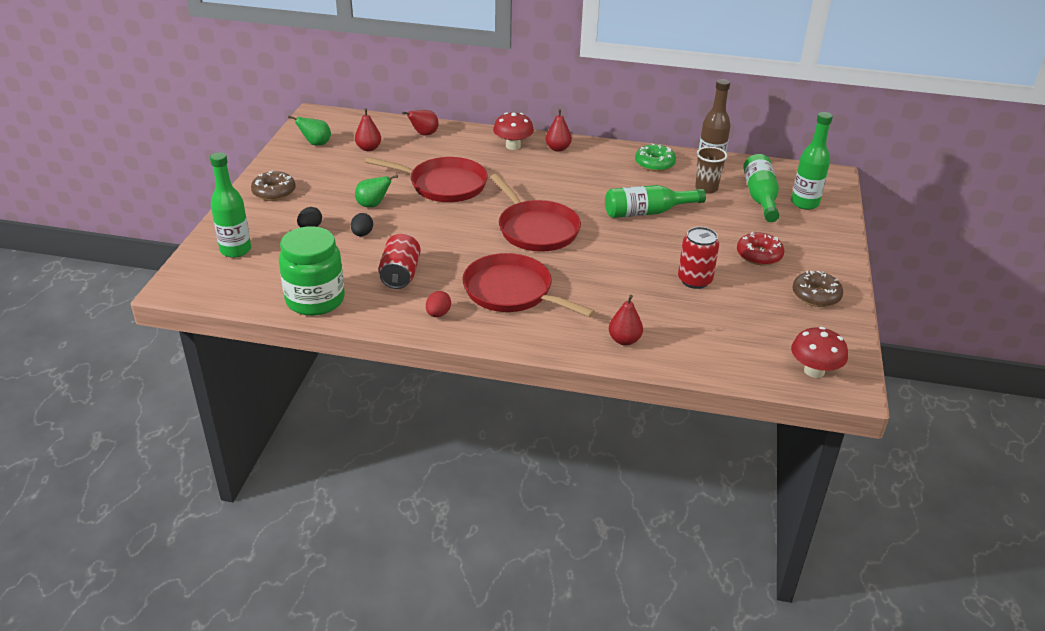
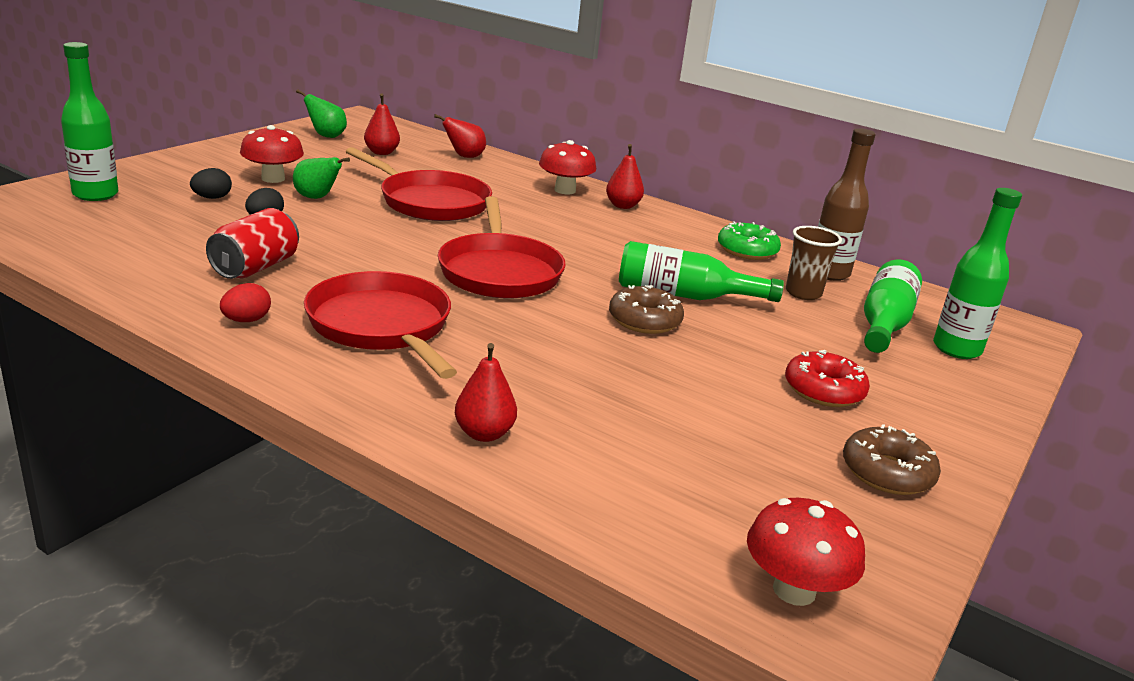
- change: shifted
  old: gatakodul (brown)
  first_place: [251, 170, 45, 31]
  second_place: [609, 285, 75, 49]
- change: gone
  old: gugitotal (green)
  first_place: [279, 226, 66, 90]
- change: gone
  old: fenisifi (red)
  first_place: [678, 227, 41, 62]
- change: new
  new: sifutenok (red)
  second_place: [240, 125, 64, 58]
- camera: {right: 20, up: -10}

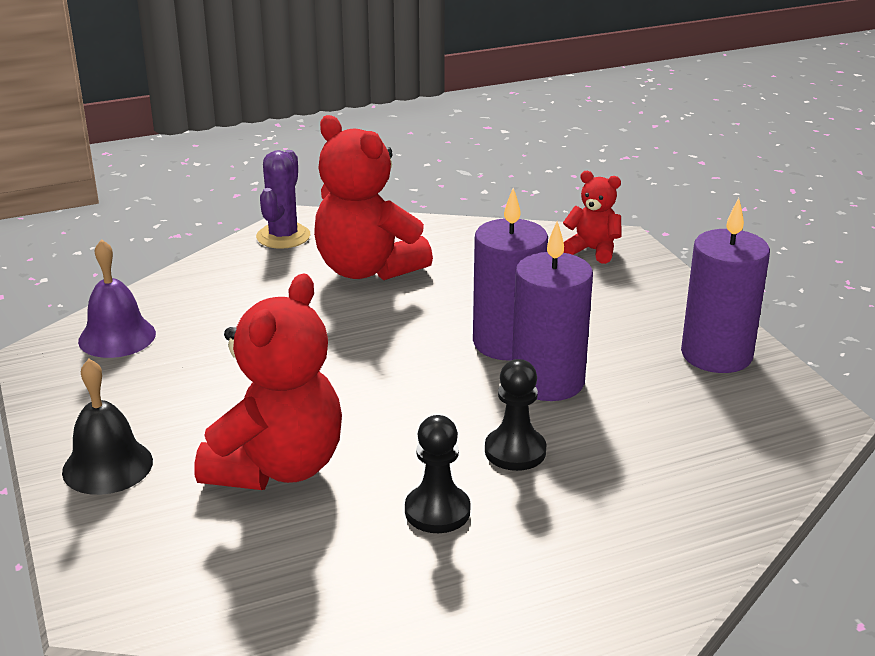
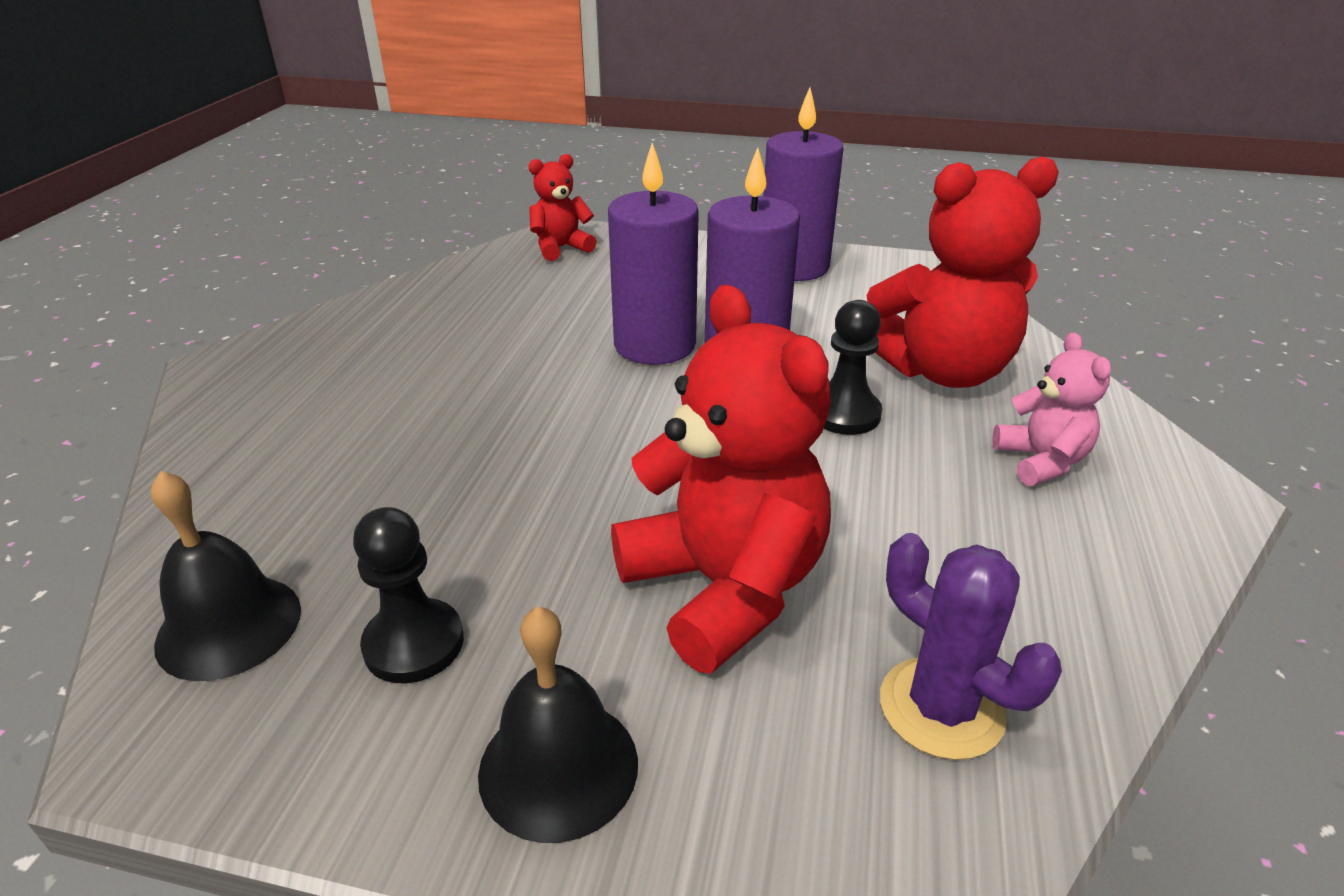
- change: shifted
  old: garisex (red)
  first_place: [314, 115, 119, 165]
  second_place: [867, 156, 192, 232]
- change: shifted
  old: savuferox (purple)
  first_place: [256, 150, 55, 99]
  second_place: [880, 533, 182, 227]
- change: repainted
  old: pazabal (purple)
  new: pazabal (black)
  first_place: [78, 239, 78, 119]
  second_place: [151, 471, 150, 210]
- change: shifted
  old: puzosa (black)
  first_place: [405, 415, 65, 118]
  second_place: [353, 507, 111, 176]
- change: new
  new: garisex (pink)
  second_place: [992, 332, 119, 154]
- camera: {right: -55, up: 5}

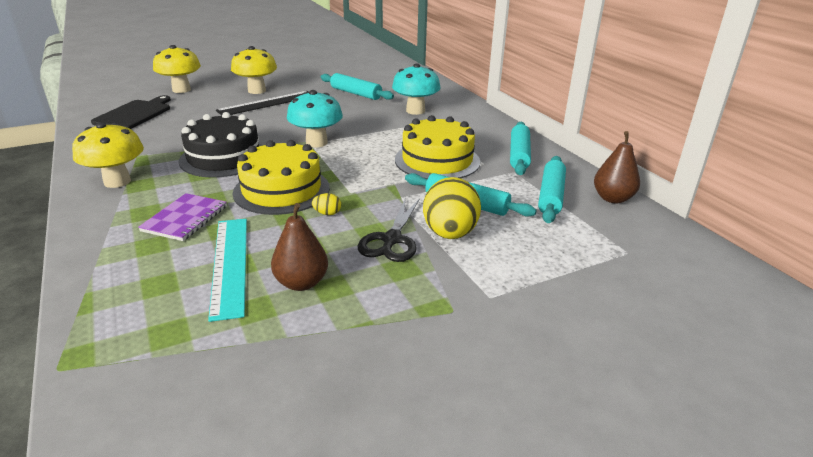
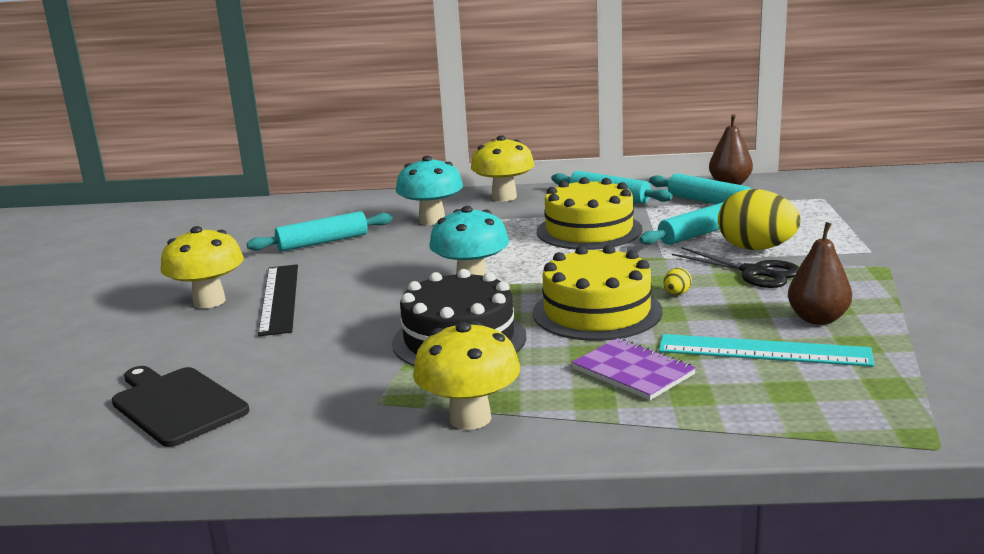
- change: shifted
  old: sifutenok (yellow)
  first_place: [153, 45, 48, 48]
  second_place: [471, 135, 64, 66]
- camera: {right: -60, up: -10}

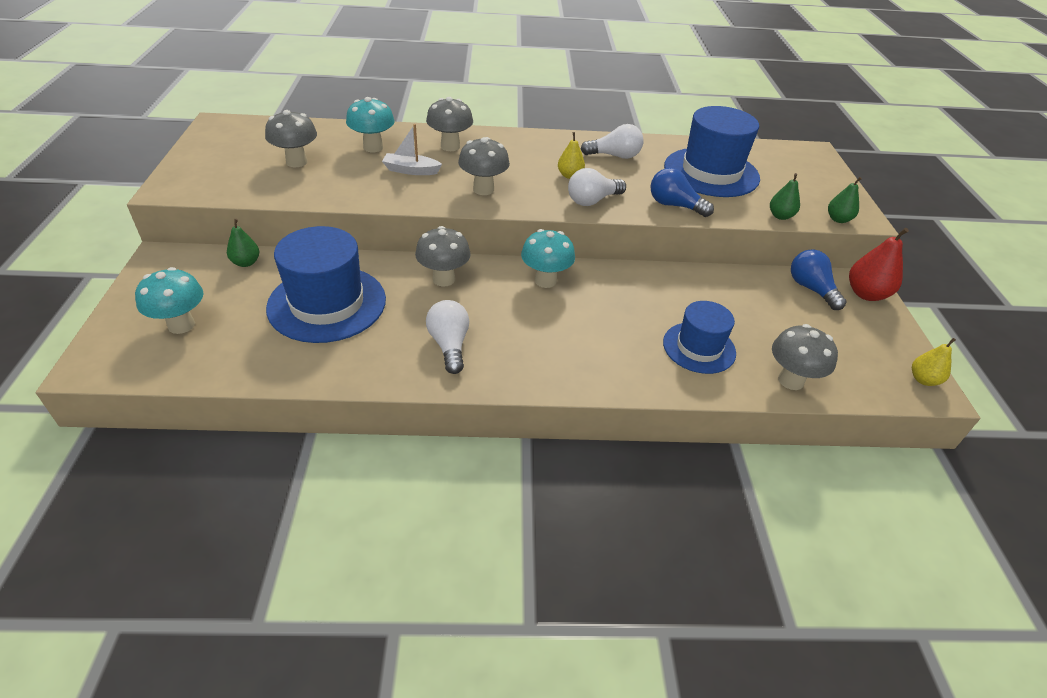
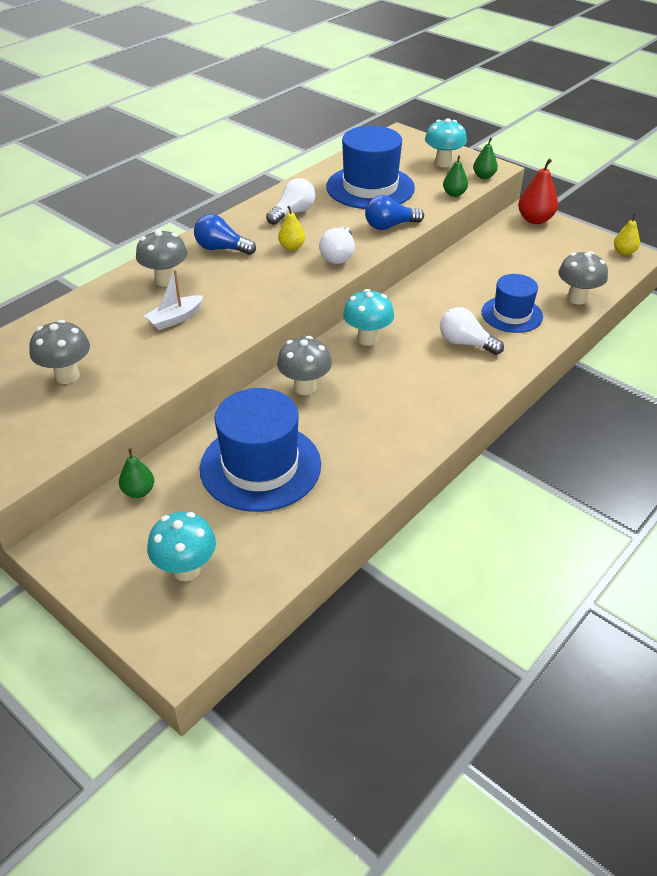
- change: shifted
  old: sifutenok (turquoise)
  first_place: [346, 97, 48, 55]
  second_place: [425, 118, 42, 49]
- change: gone
  old: sifutenok (grey)
  first_place: [458, 137, 52, 58]
- change: shifted
  old: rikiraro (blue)
  first_place: [791, 249, 56, 61]
  second_place: [194, 214, 62, 41]
- change: shifted
  old: rikiraro (white)
  first_place: [426, 300, 43, 74]
  second_place: [440, 307, 64, 48]
- camera: {right: -45, up: 0}

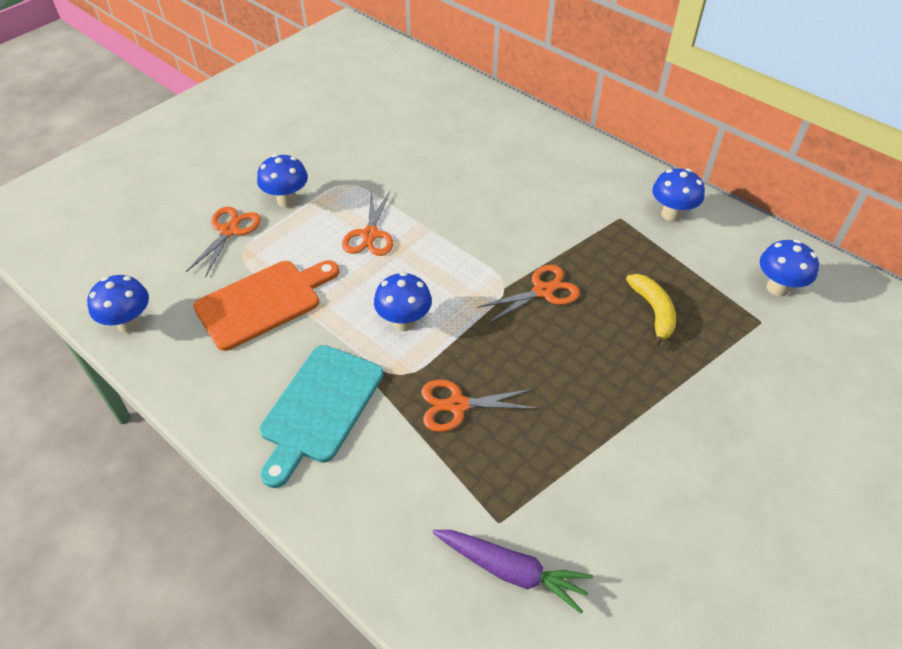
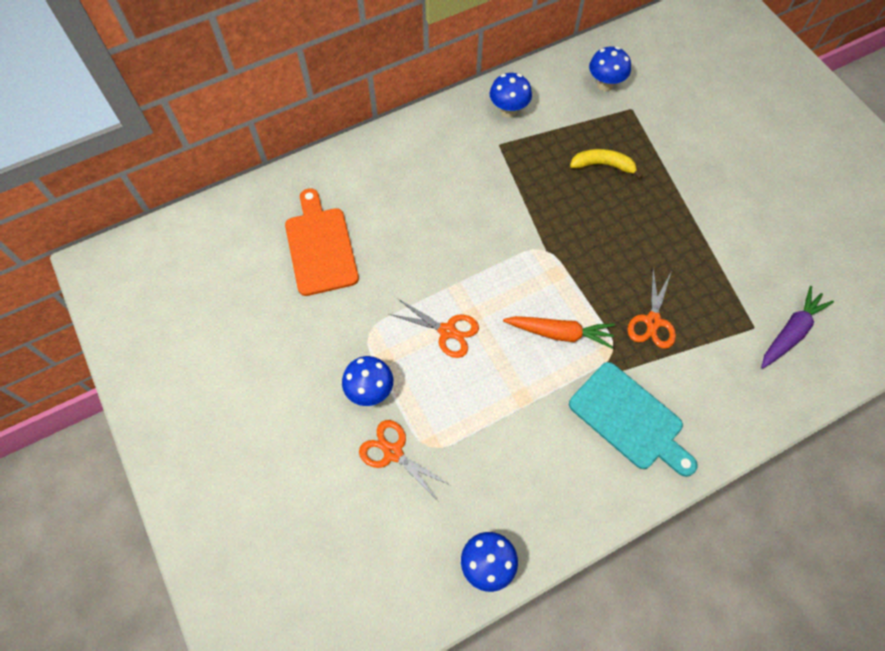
- change: shifted
  old: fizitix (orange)
  first_place: [193, 260, 146, 91]
  second_place: [285, 188, 74, 108]
- change: gone
  old: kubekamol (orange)
  first_place: [477, 265, 103, 58]
- change: swapped
  old: sifutenok (blue)
  new: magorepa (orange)
  first_place: [374, 272, 58, 59]
  second_place: [503, 316, 112, 33]
- camera: {right: -70, up: 15}

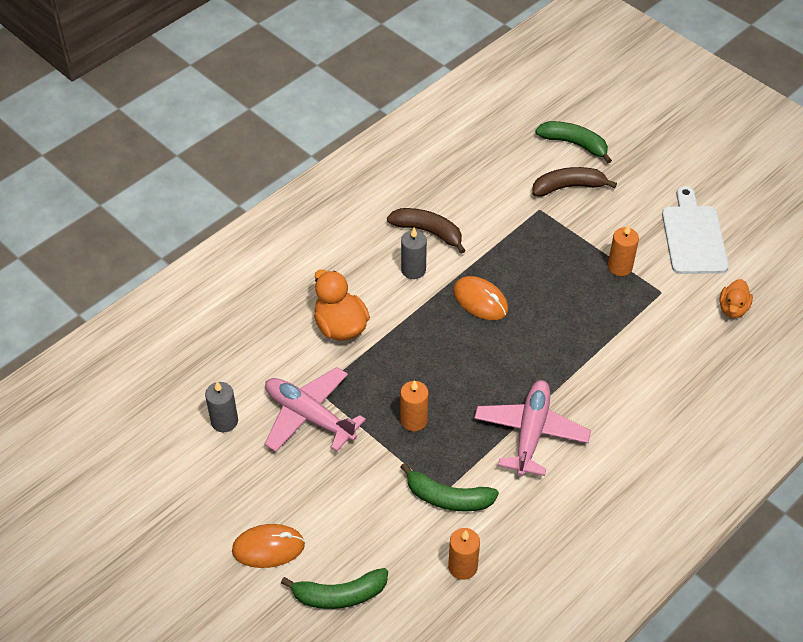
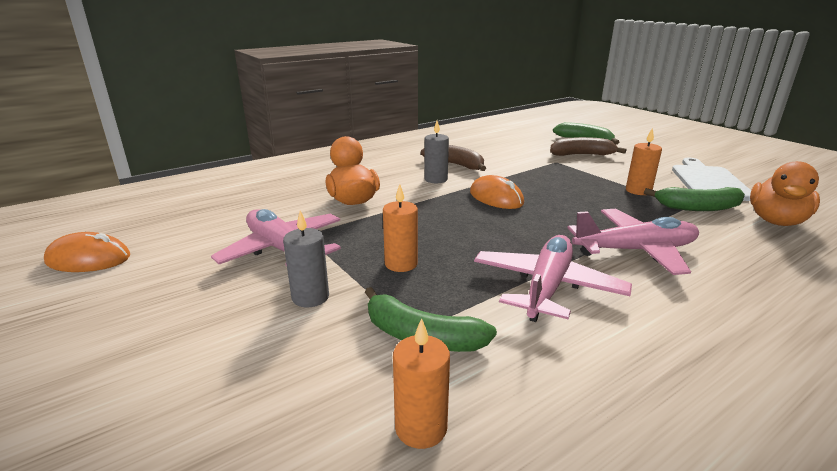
- change: scaled
  old: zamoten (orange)
  first_place: [720, 279, 33, 39]
  second_place: [750, 161, 70, 65]
  factor: 1.6
- change: shifted
  old: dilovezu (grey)
  first_place: [205, 382, 33, 50]
  second_place: [283, 211, 46, 97]
- change: shifted
  old: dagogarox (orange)
  first_place: [232, 524, 73, 44]
  second_place: [44, 232, 86, 40]
- change: shifted
  old: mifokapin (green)
  first_place: [281, 568, 107, 41]
  second_place: [644, 187, 101, 24]
- change: new
  new: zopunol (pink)
  second_place: [567, 209, 132, 66]
- camera: {right: 10, up: -25}

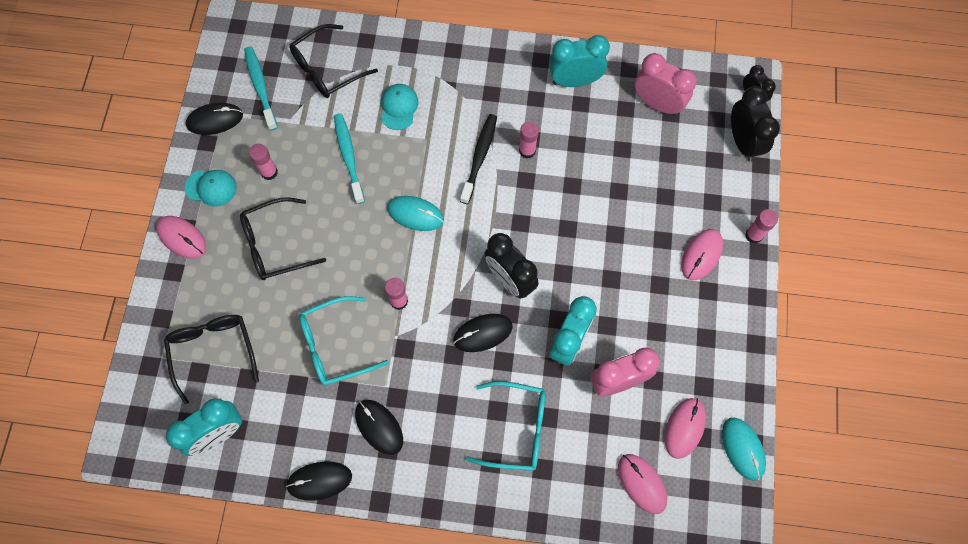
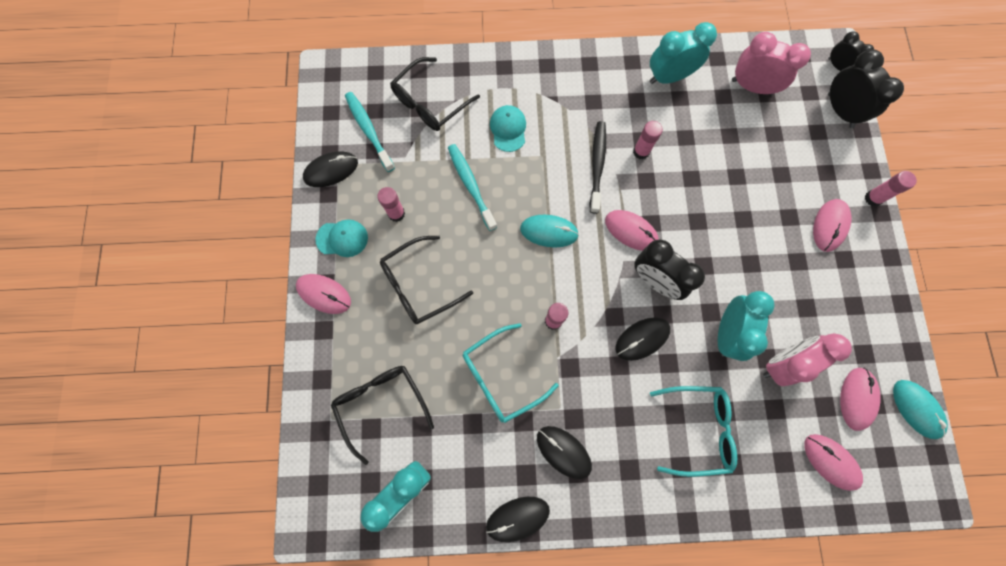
- change: new
  new: dagogarox (pink)
  second_place: [605, 210, 54, 41]
- camera: {right: -10, up: 5}

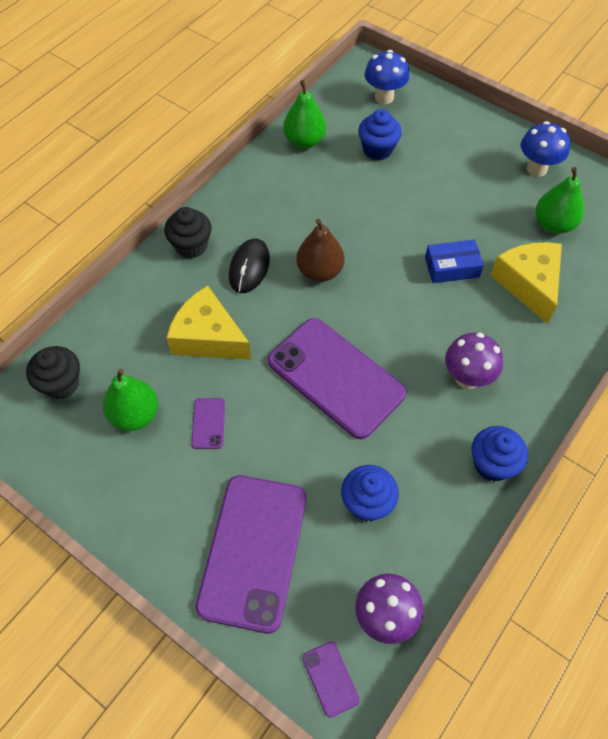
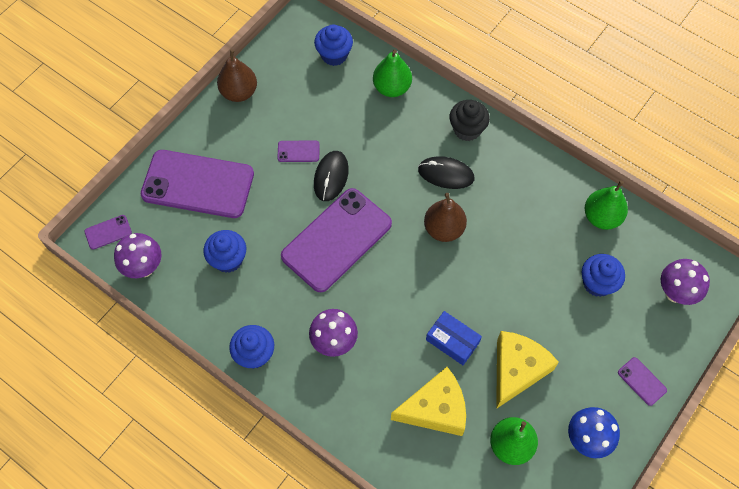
- change: repainted
  old: sifutenok (blue)
  new: sifutenok (purple)
  first_place: [365, 50, 44, 54]
  second_place: [661, 259, 49, 46]
- change: rotated
  old: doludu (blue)
  first_place: [425, 239, 59, 44]
  second_place: [426, 311, 56, 54]
  degrees: -45
- change: shifted
  old: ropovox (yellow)
  first_place: [166, 286, 85, 74]
  second_place: [496, 331, 63, 78]
- change: repainted
  old: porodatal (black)
  new: porodatal (blue)
  first_place: [26, 346, 54, 53]
  second_place: [314, 24, 39, 42]
- change: shifted
  old: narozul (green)
  first_place: [103, 368, 55, 63]
  second_place: [373, 49, 39, 48]
- change: new
  new: narozul (brown)
  second_place: [217, 49, 40, 53]
- change: new
  new: dagogarox (black)
  second_place: [314, 151, 35, 50]
- change: new
  new: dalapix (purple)
  second_place: [618, 357, 49, 49]
- camera: {right: 90, up: 5}

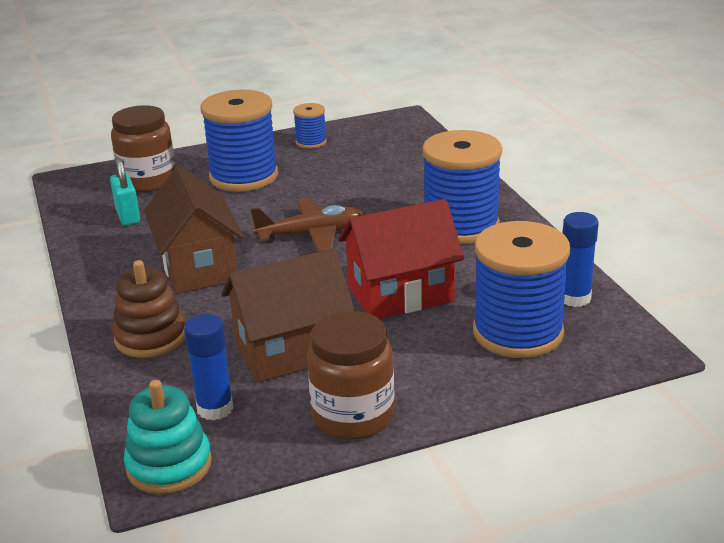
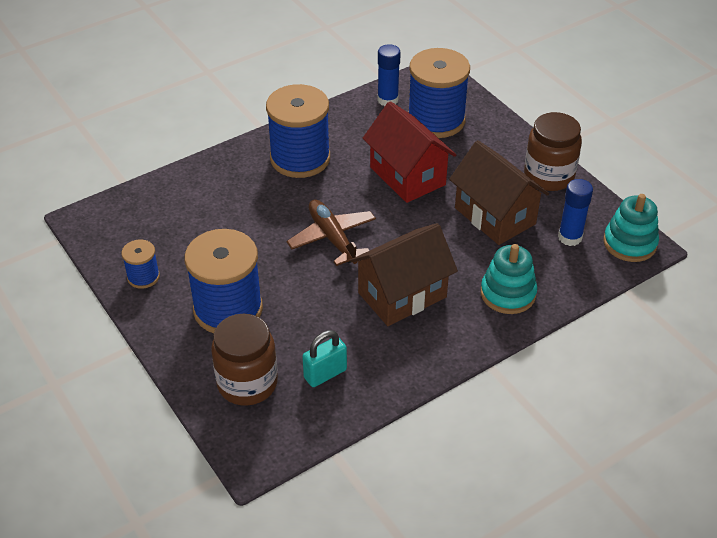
- change: repainted
  old: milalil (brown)
  new: milalil (turquoise)
  first_place: [112, 260, 73, 98]
  second_place: [481, 244, 56, 70]
- camera: {right: -105, up: 15}

